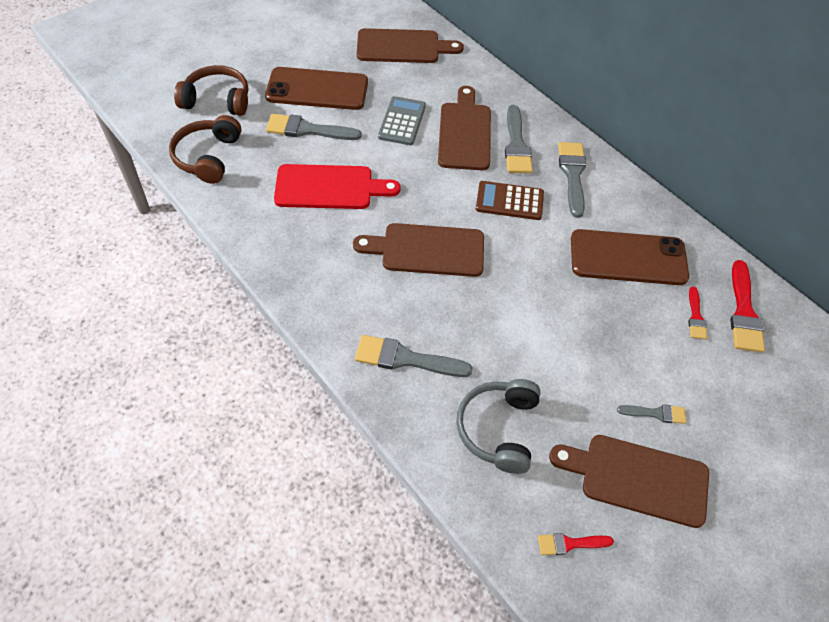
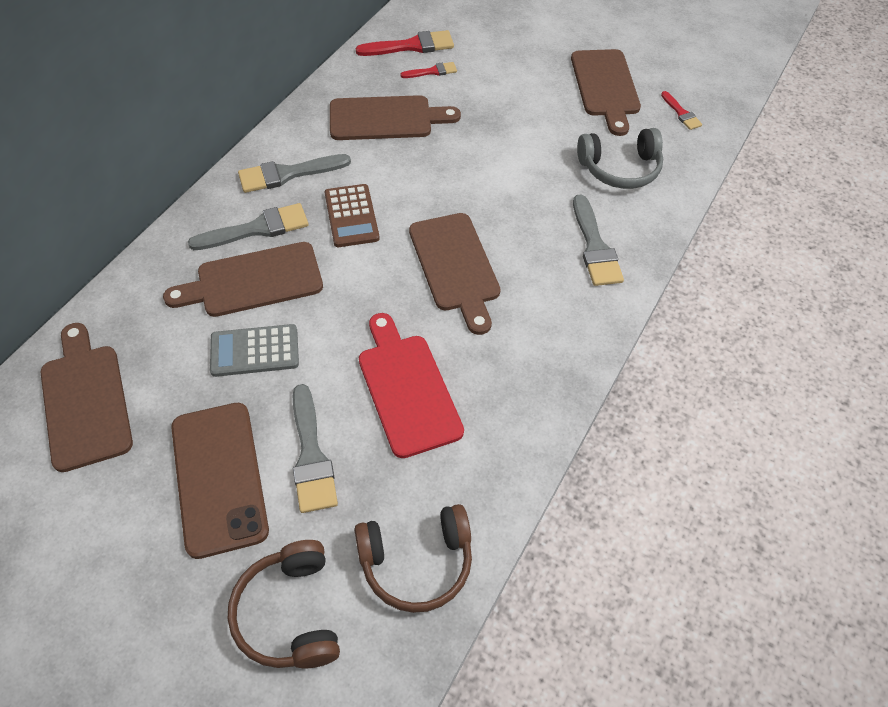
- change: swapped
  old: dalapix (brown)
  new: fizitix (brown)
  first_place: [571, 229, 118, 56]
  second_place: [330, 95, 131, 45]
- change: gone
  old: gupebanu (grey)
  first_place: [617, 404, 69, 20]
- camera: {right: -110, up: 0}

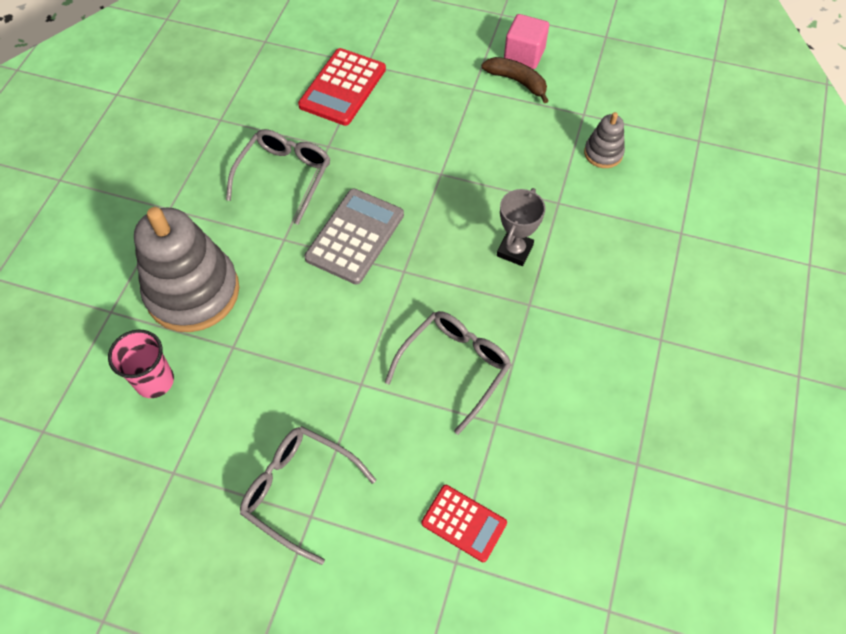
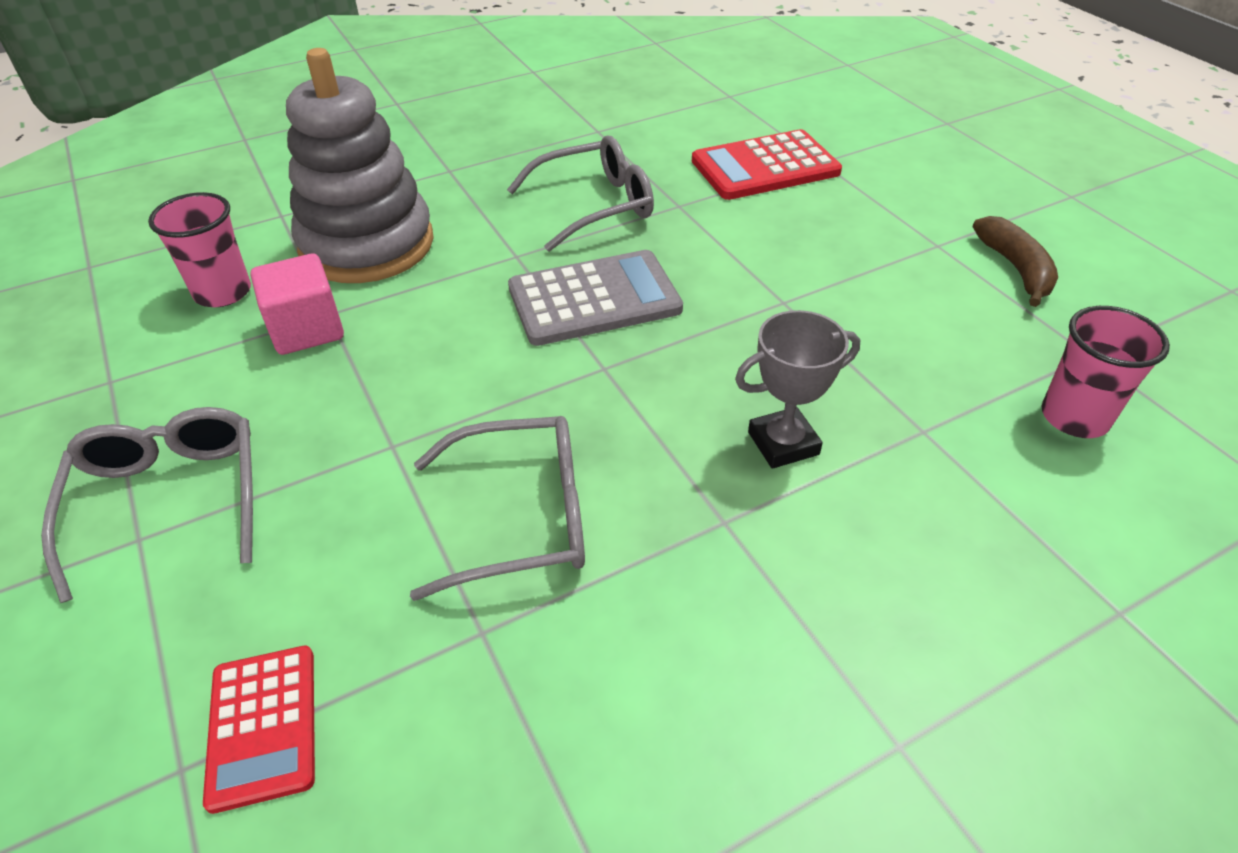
- change: shifted
  old: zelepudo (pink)
  first_place: [504, 14, 45, 55]
  second_place: [251, 254, 93, 101]
- change: swapped
  old: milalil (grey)
  new: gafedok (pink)
  first_place: [584, 112, 41, 56]
  second_place: [1042, 306, 128, 132]
- camera: {right: 45, up: -15}

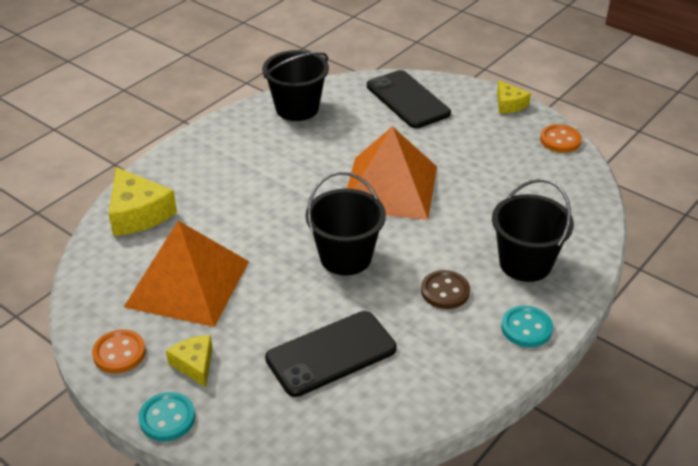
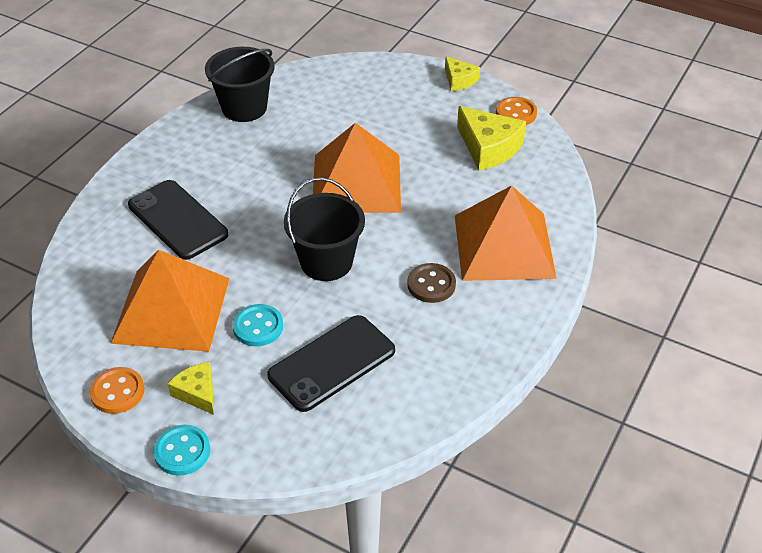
- change: shifted
  old: dalapix (black)
  first_place: [367, 70, 84, 58]
  second_place: [128, 180, 100, 80]
- change: shifted
  old: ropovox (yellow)
  first_place: [109, 167, 68, 69]
  second_place: [457, 106, 69, 65]
- change: swapped
  old: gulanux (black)
  new: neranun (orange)
  first_place: [492, 179, 82, 103]
  second_place: [455, 185, 102, 96]
- change: shifted
  old: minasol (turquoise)
  first_place: [501, 306, 52, 41]
  second_place: [233, 304, 50, 42]
- camera: {right: -10, up: 5}

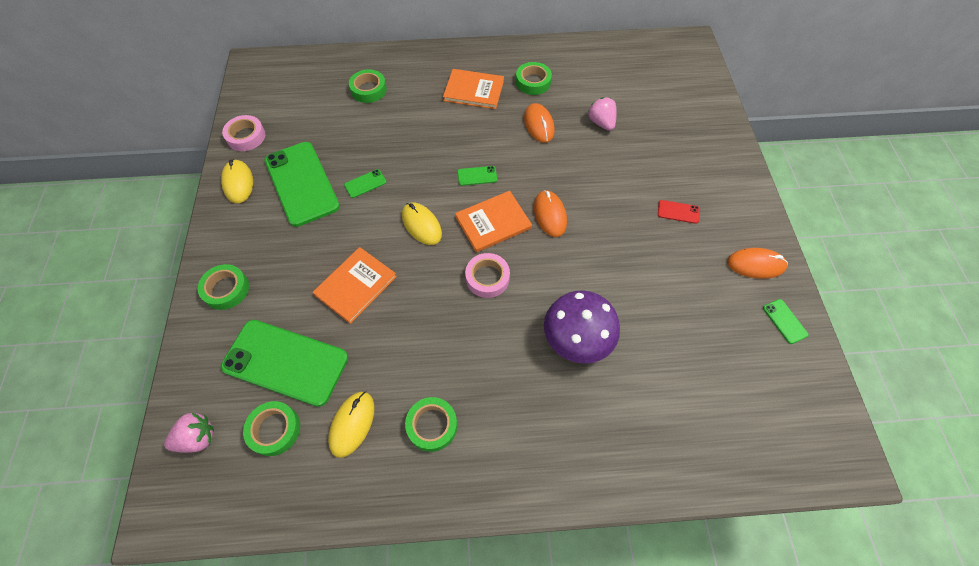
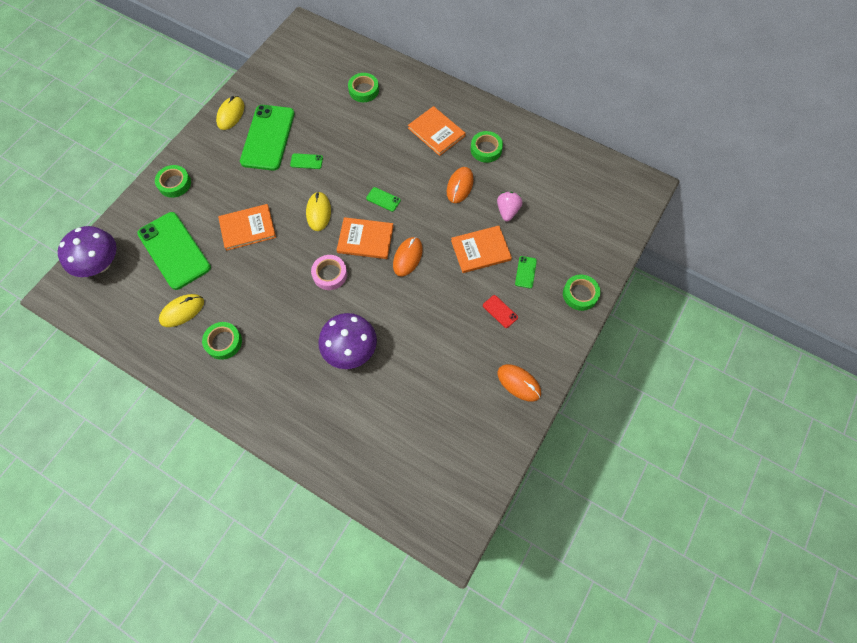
- change: gone
  old: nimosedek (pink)
  first_place: [222, 115, 44, 36]
- change: shifted
  old: dalapix (green)
  first_place: [763, 299, 46, 45]
  second_place: [515, 256, 22, 32]
- change: shifted
  old: nimosedek (green)
  first_place: [243, 401, 57, 55]
  second_place: [563, 275, 37, 36]
- change: swapped
  old: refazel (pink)
  new: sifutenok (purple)
  first_place: [164, 413, 50, 40]
  second_place: [58, 226, 59, 51]
- change: new
  new: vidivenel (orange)
  second_place: [451, 226, 61, 47]
- camera: {right: 35, up: 5}

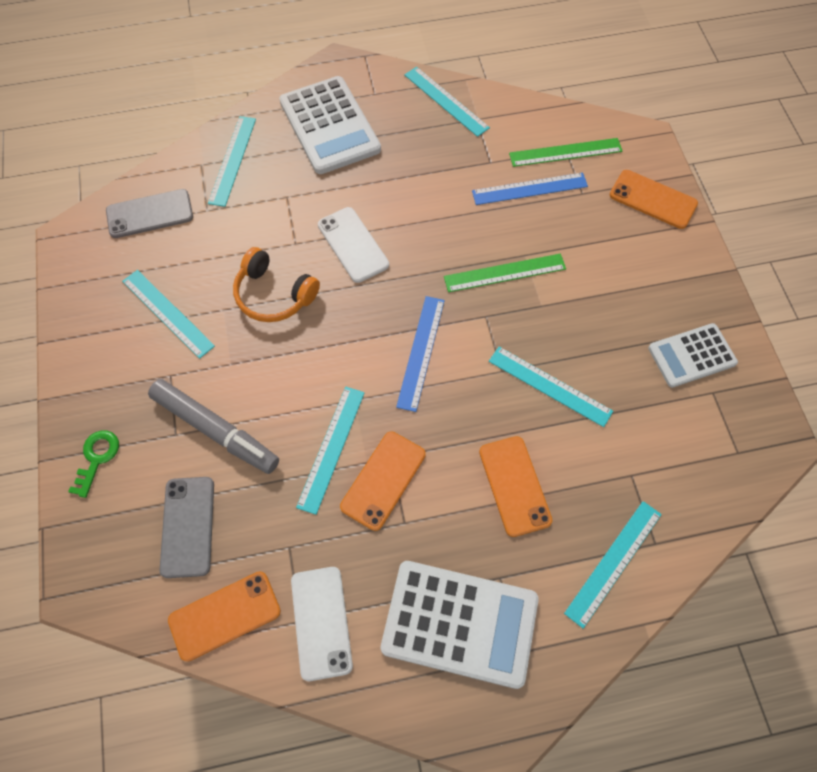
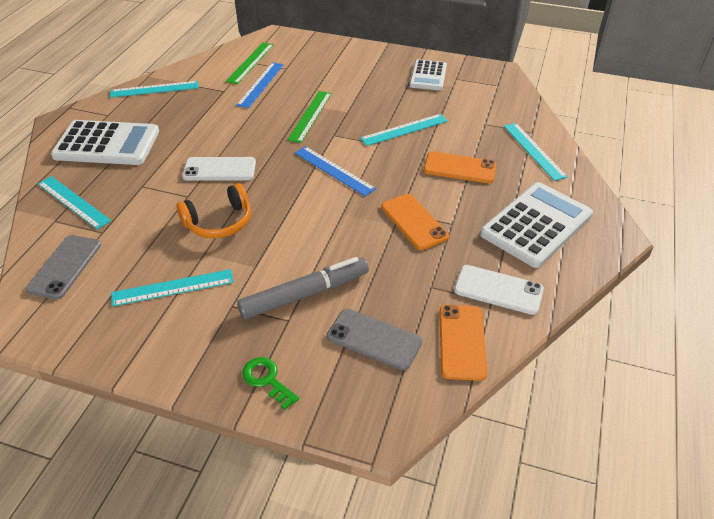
- change: gone
  old: dalapix (orange)
  first_place: [610, 170, 88, 59]
- change: gone
  old: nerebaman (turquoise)
  first_place: [296, 387, 69, 128]
- camera: {right: -60, up: -20}

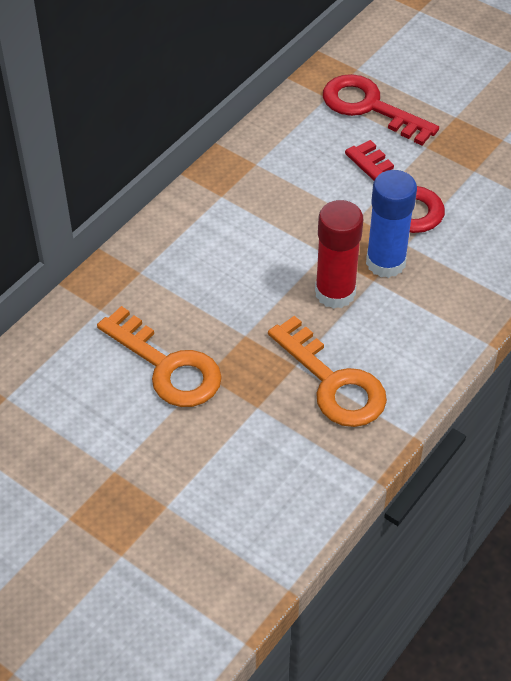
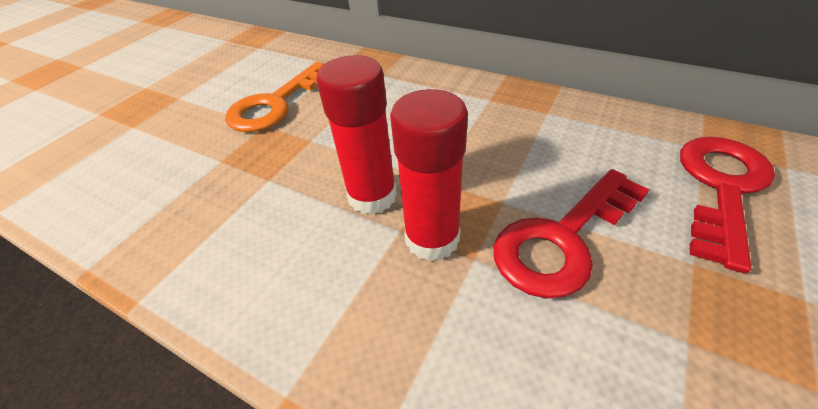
- change: repainted
  old: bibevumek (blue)
  new: bibevumek (red)
  first_place: [366, 170, 51, 108]
  second_place: [390, 89, 78, 172]
- change: gone
  old: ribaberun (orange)
  first_place: [268, 316, 119, 111]
- camera: {right: 85, up: -5}

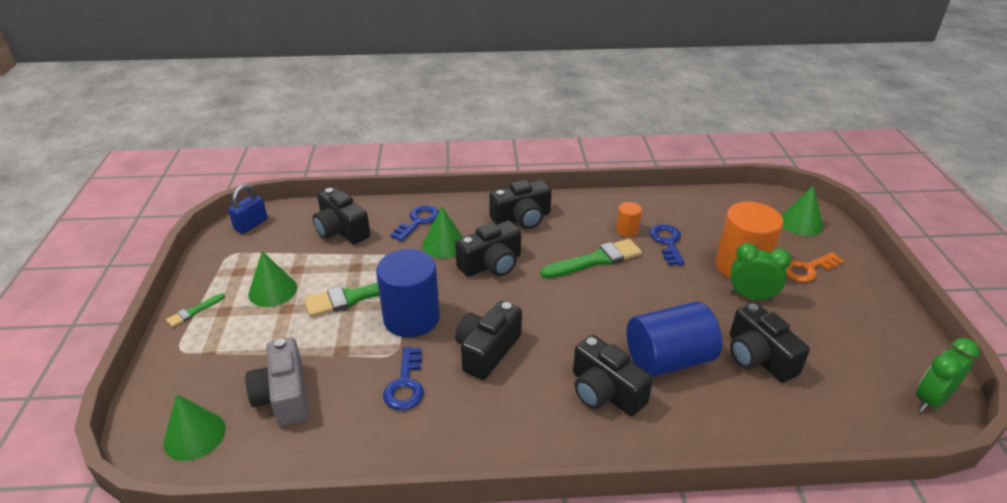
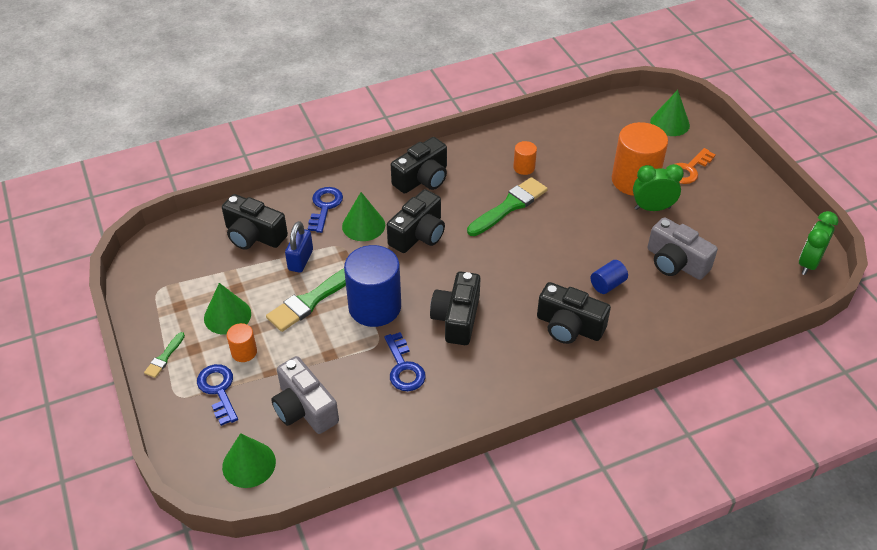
- change: shifted
  old: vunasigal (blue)
  first_place: [228, 184, 40, 50]
  second_place: [285, 221, 28, 52]
- change: shifted
  old: ribaberun (blue)
  first_place: [649, 224, 36, 41]
  second_place: [197, 364, 41, 62]
- change: scaled
  old: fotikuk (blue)
  first_place: [627, 302, 95, 75]
  second_place: [590, 260, 38, 34]
  factor: 0.47
- change: repainted
  old: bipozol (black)
  new: bipozol (grey)
  first_place: [730, 302, 80, 81]
  second_place: [648, 217, 70, 63]
- change: new
  new: fotikuk (orange)
  second_place: [227, 323, 30, 39]
- camera: {right: -20, up: 10}

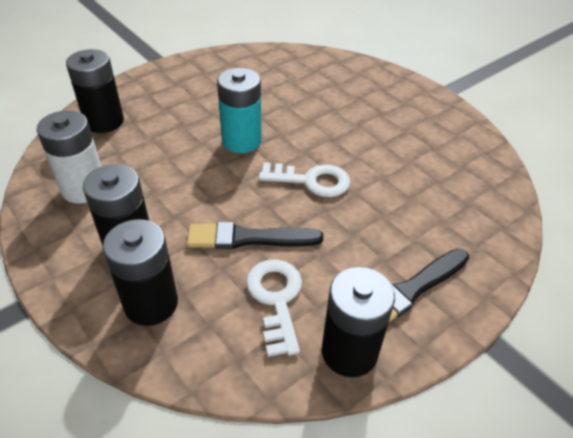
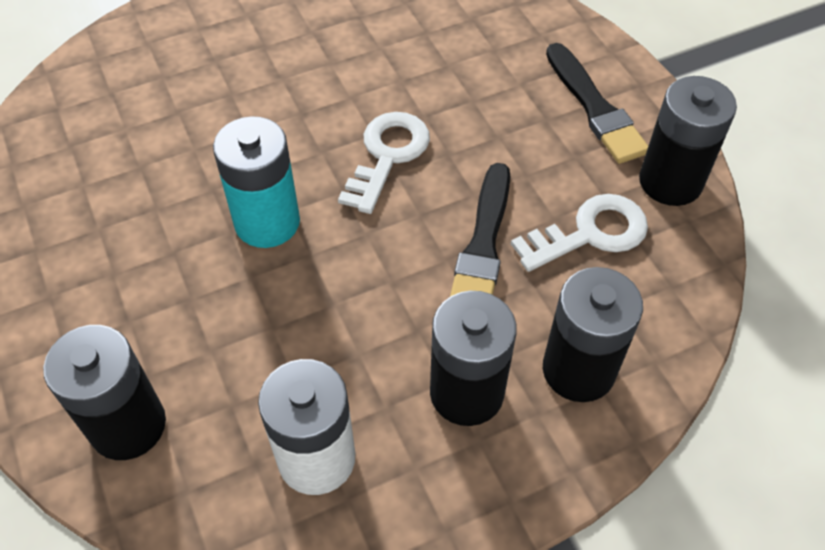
- change: rotated
  old: ribaberun (white)
  first_place: [246, 259, 56, 98]
  second_place: [511, 194, 137, 78]
  degrees: 150
- camera: {right: -75, up: 10}

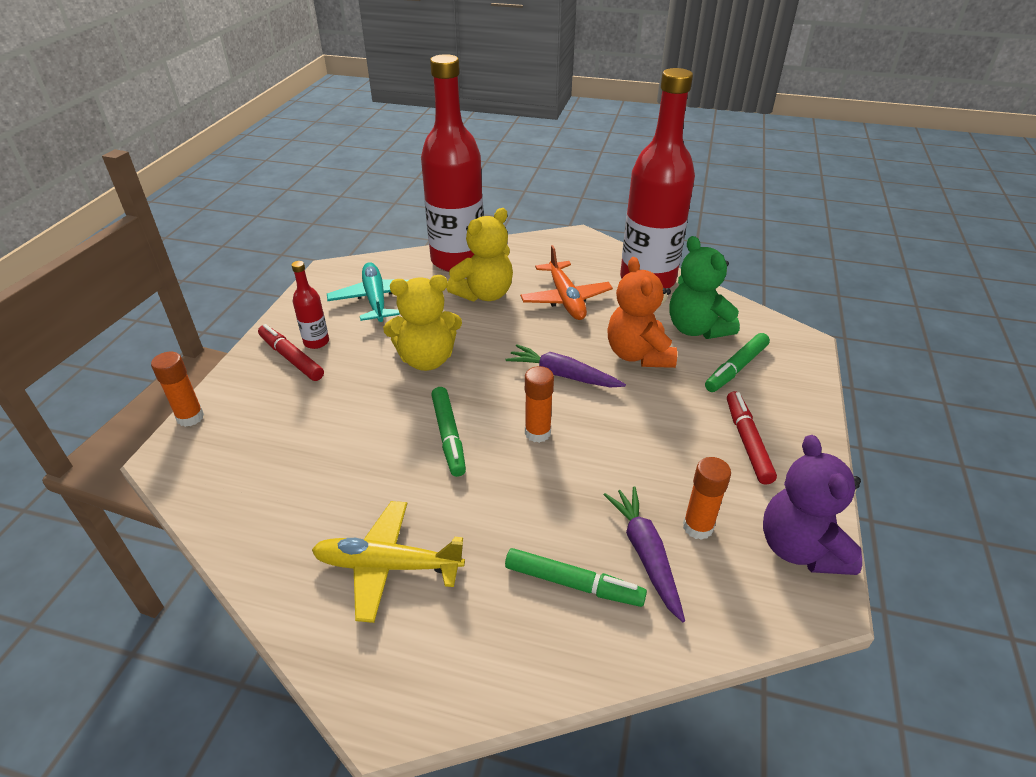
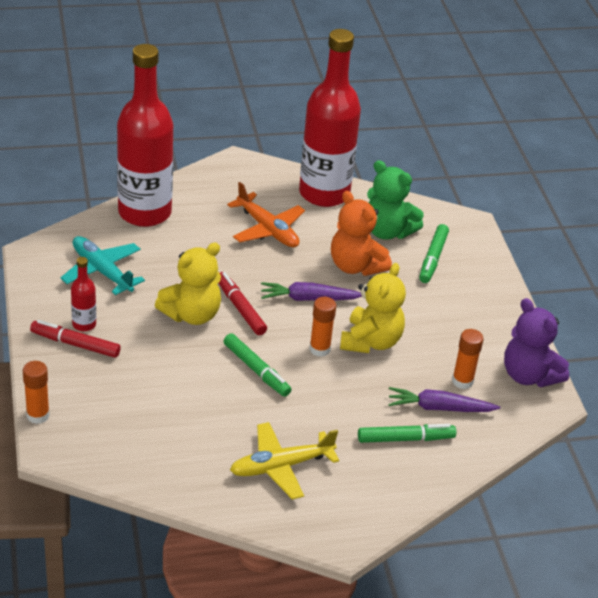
- change: shifted
  old: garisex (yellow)
  first_place: [447, 208, 66, 93]
  second_place: [340, 263, 66, 90]
- change: shifted
  old: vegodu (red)
  first_place: [727, 391, 50, 94]
  second_place: [219, 272, 48, 63]
- change: rotated
  old: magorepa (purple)
  first_place: [603, 487, 82, 135]
  second_place: [388, 387, 112, 25]
  degrees: -45
- camera: {right: -30, up: 0}

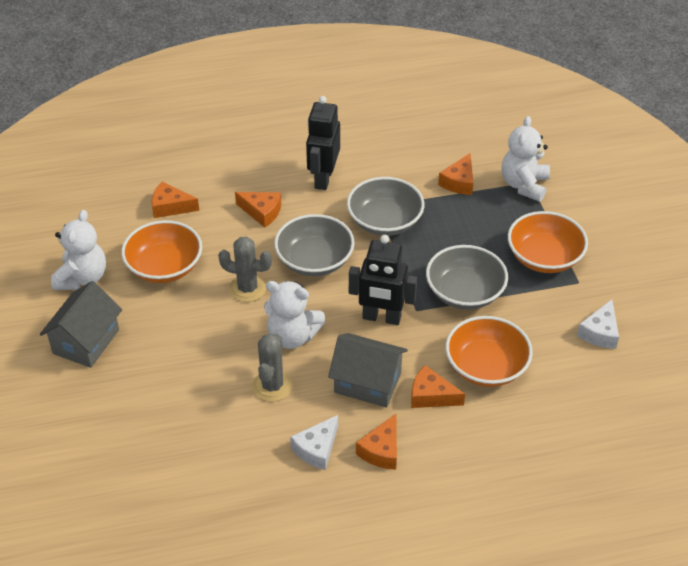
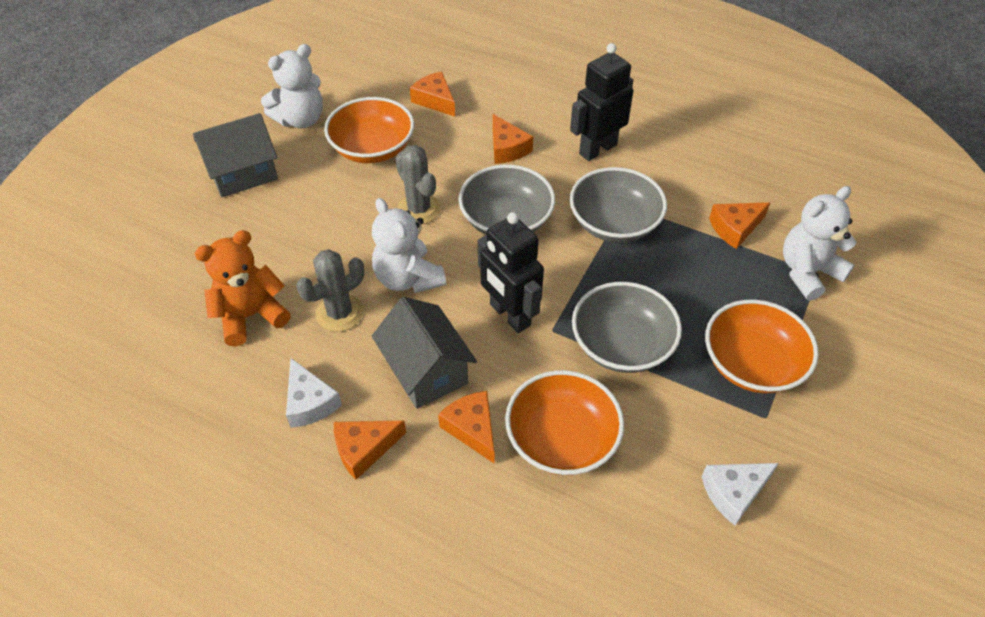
- change: rotated
  old: ropovox (white)
  first_place: [290, 415, 48, 55]
  second_place: [286, 358, 56, 70]
  degrees: -105
- change: new
  new: garisex (orange)
  second_place: [194, 230, 97, 117]
- camera: {right: 40, up: 5}

